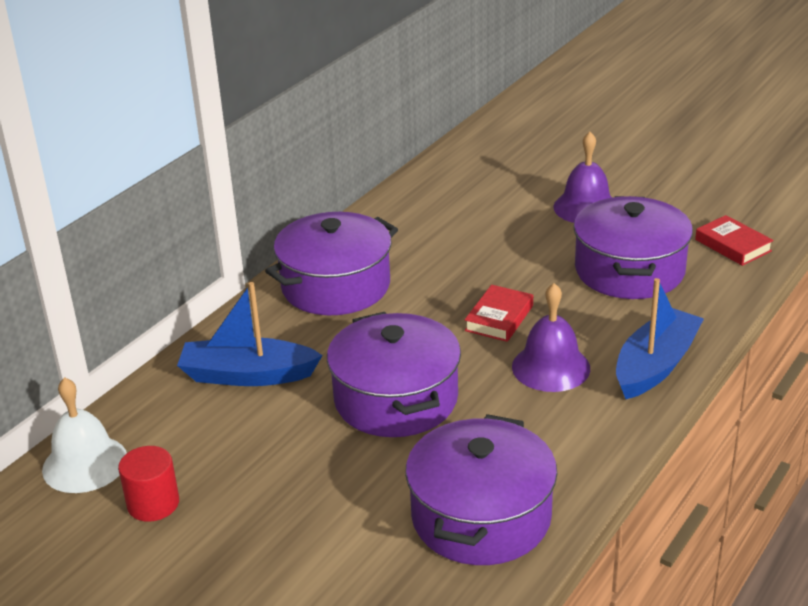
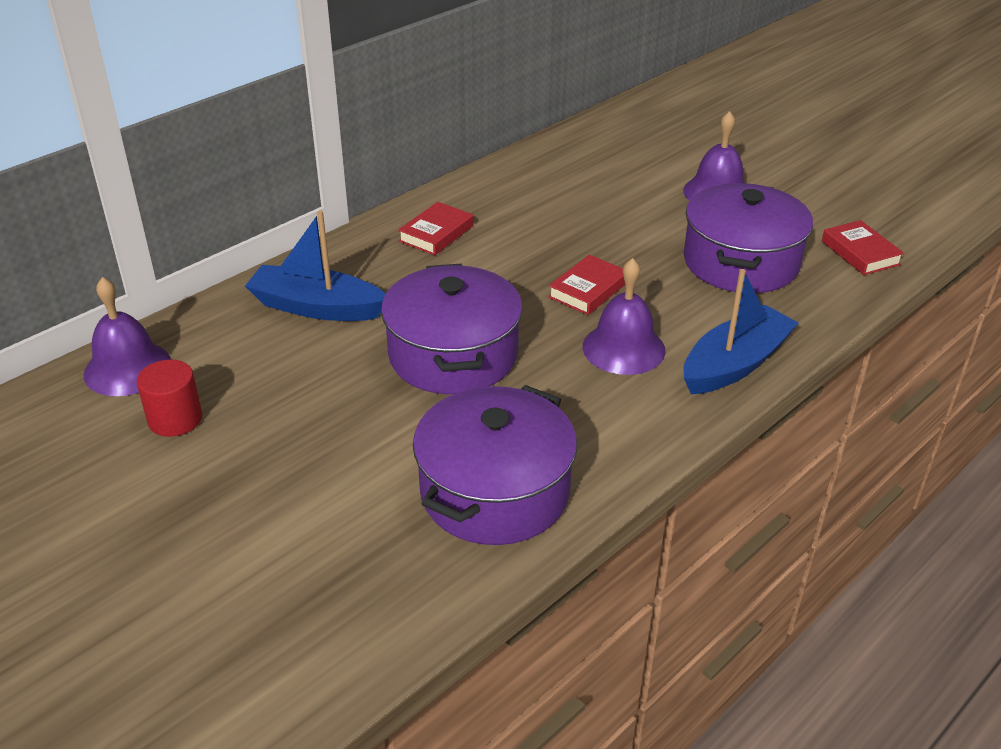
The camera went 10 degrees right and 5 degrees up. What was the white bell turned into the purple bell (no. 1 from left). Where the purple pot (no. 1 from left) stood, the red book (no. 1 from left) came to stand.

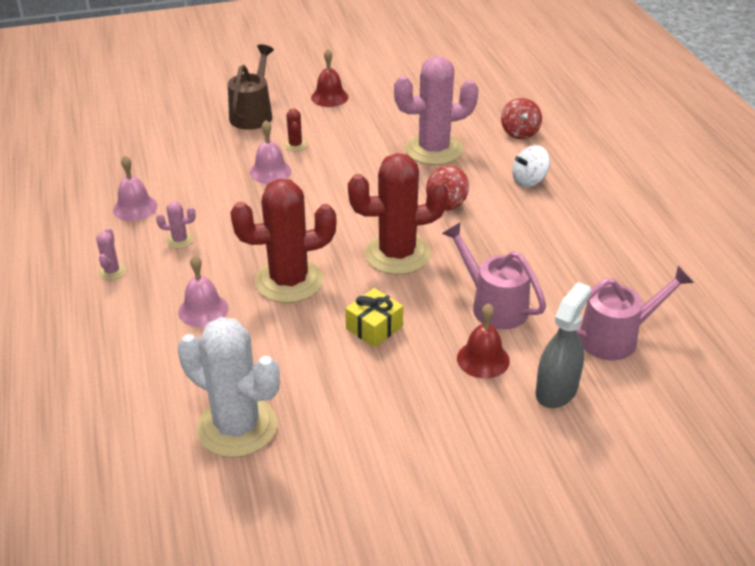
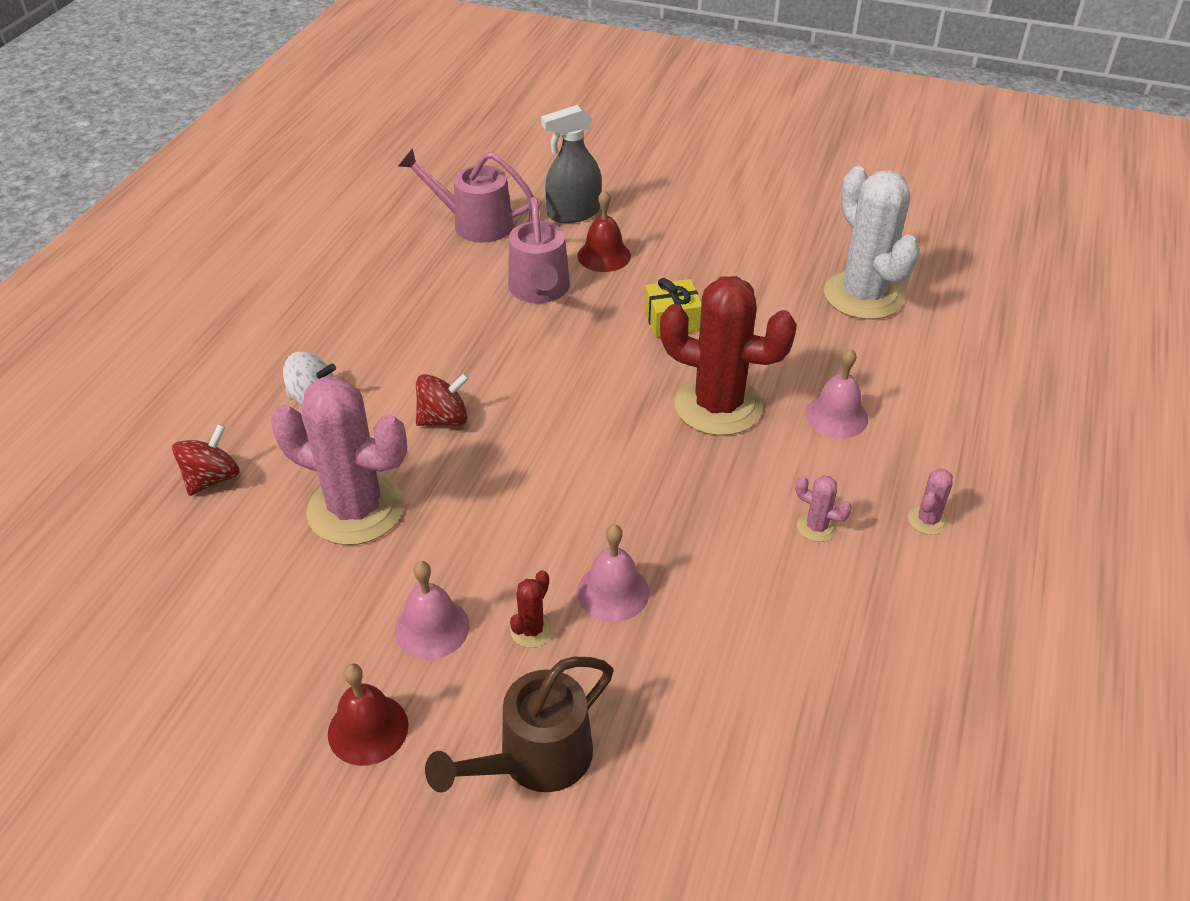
The camera went 145 degrees left and 5 degrees up. The pink bell (no. 1 from left) ended up elsewhere. The second view lost the red cactus (no. 3 from left).

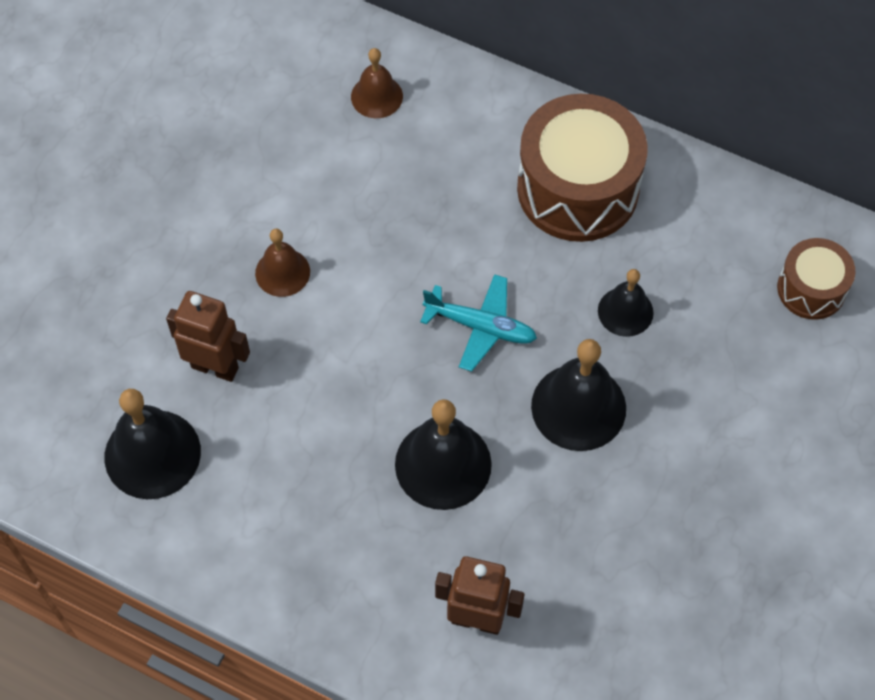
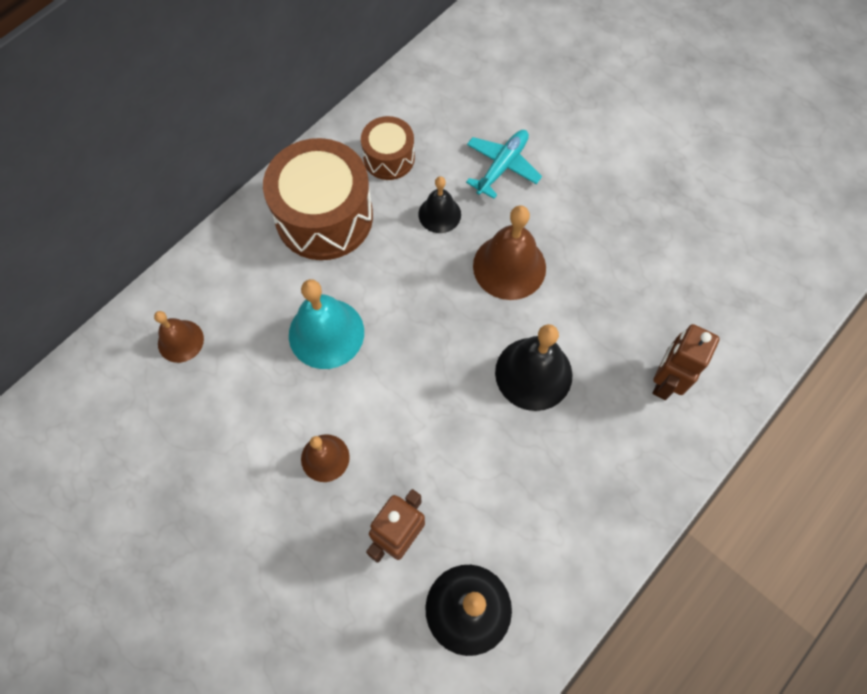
The camera went 75 degrees left and 5 degrees up. The second view gained the turquoise bell. The brown drum (no. 2 from left) ended up elsewhere. The turquoise plane ended up elsewhere. What was the black bell (no. 3 from left) turned into the brown bell (no. 3 from left).

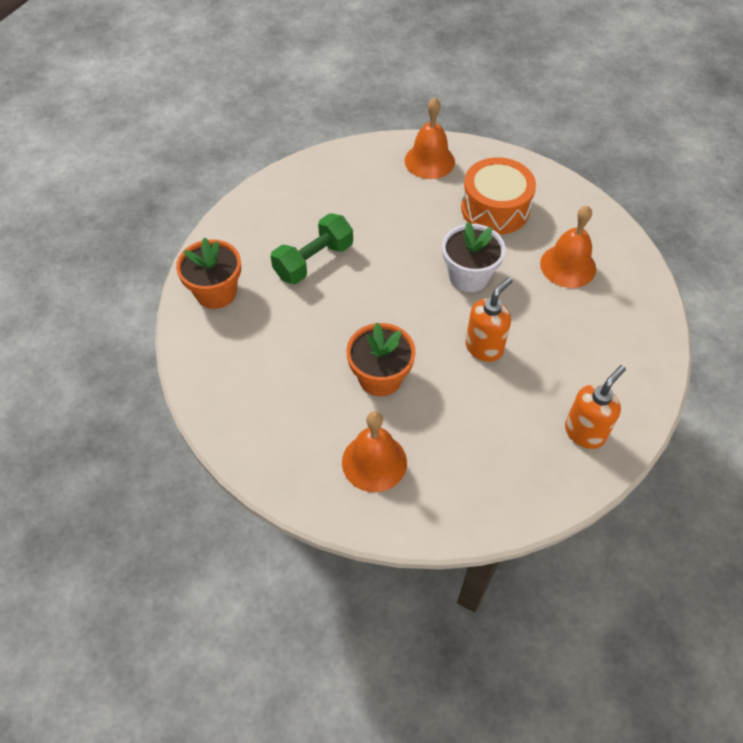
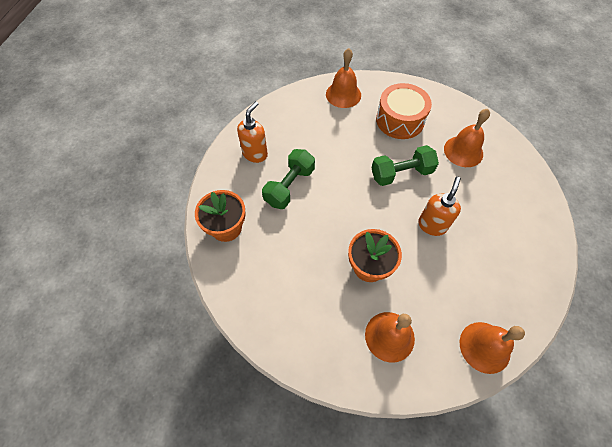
The camera went 15 degrees left and 5 degrees up. The orange soap dispenser (no. 2 from left in the first image) ended up elsewhere. Where the white flower pot stood, the green dumbbell (no. 2 from left) came to stand. The second view gained the orange bell (no. 4 from left).

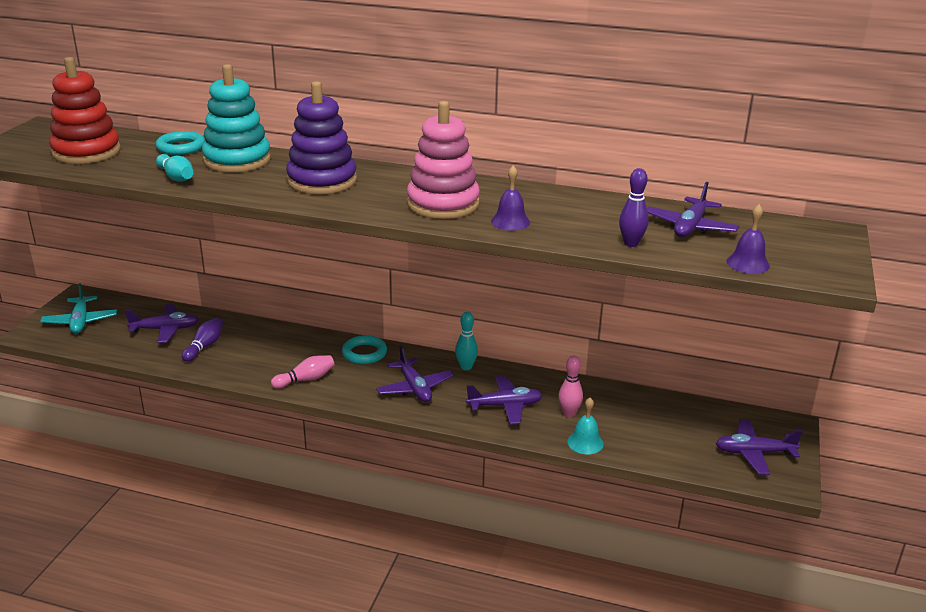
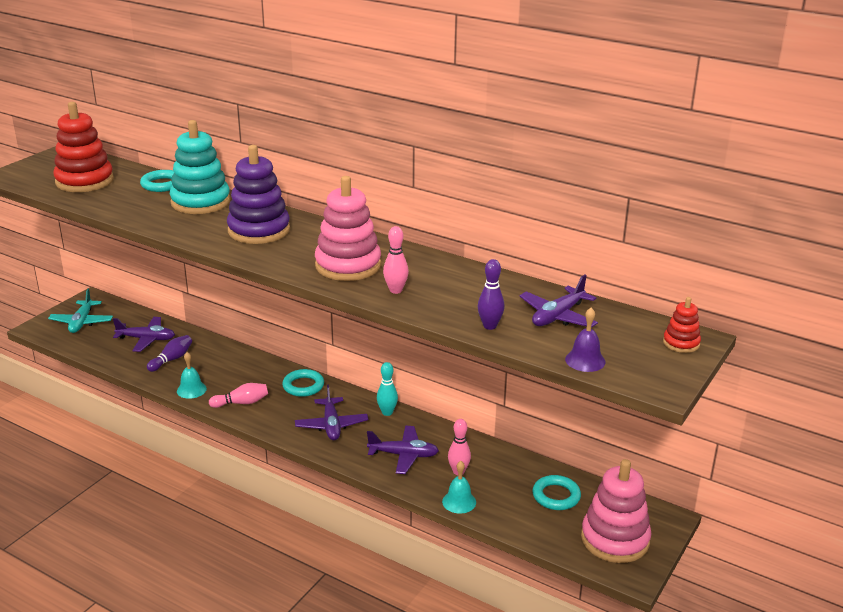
The camera went 15 degrees right and 0 degrees up. The second view gained the turquoise bell (no. 1 from left). Where the purple bell (no. 1 from left) stood, the pink bowling pin (no. 2 from left) came to stand. The second view gained the turquoise ring (no. 3 from left). Where the purple plane (no. 5 from left) stood, the pink stacking toy (no. 2 from left) came to stand. The second view gained the red stacking toy (no. 2 from left). The second view lost the turquoise bowling pin (no. 1 from left).

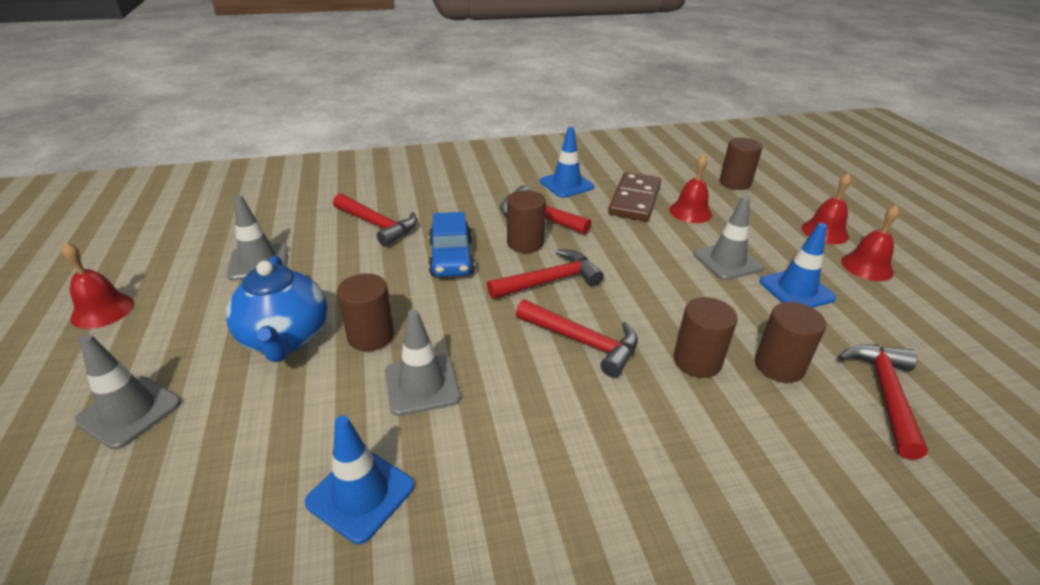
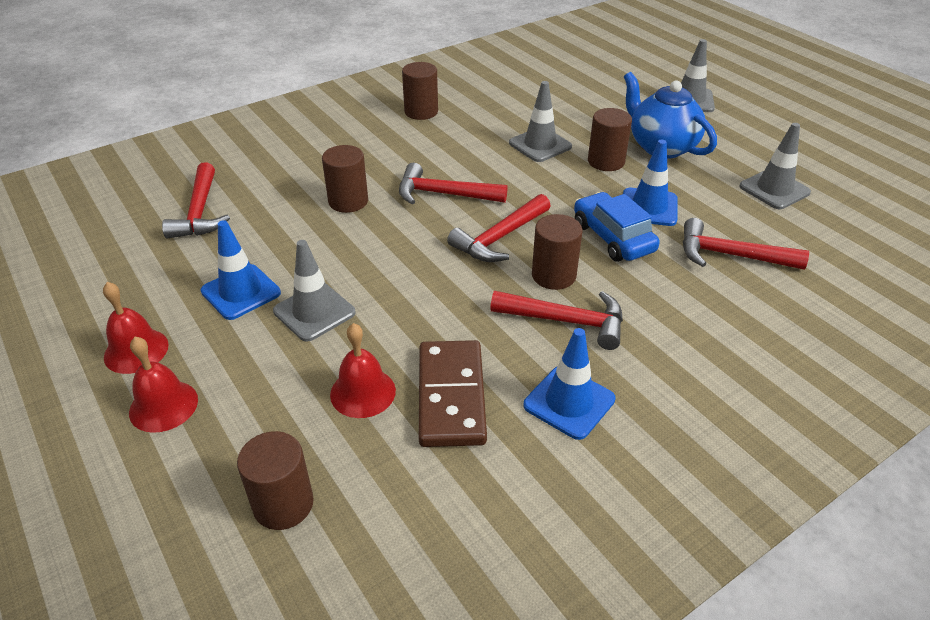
The camera went 160 degrees right and 5 degrees up. The brown cylinder (no. 5 from left in the first image) ended up elsewhere. The blue traffic cone (no. 1 from left in the first image) ended up elsewhere. The second view lost the red bell (no. 1 from left).

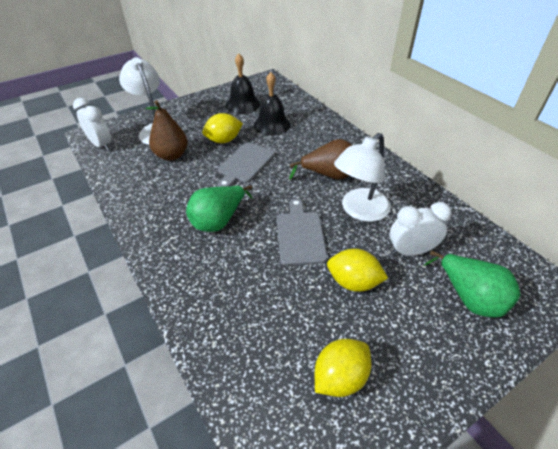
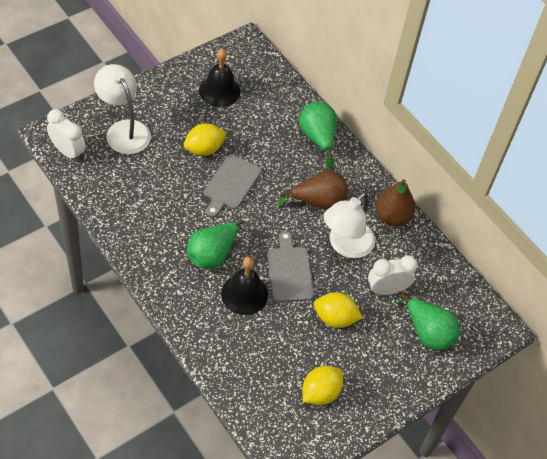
The camera went 10 degrees left and 10 degrees up. The black bell (no. 2 from left) ended up elsewhere. The second view gained the green pear (no. 2 from left). The brown pear (no. 1 from left in the first image) ended up elsewhere.

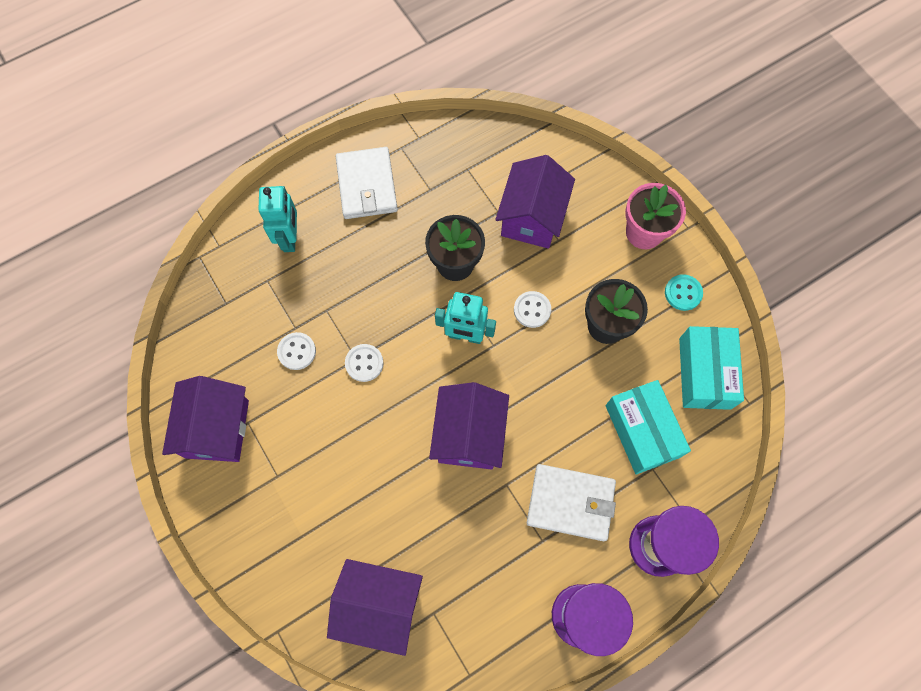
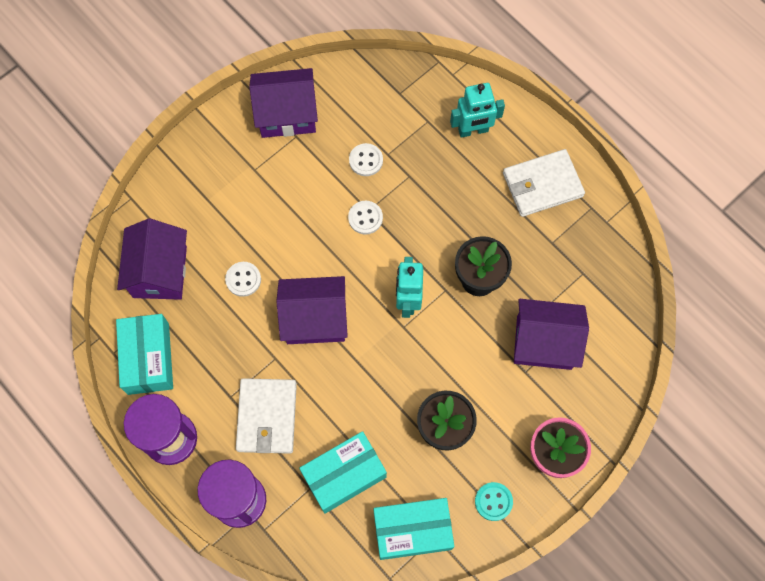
The camera went 80 degrees right and 0 degrees up. The second view gained the turquoise box (no. 1 from left). The white button (no. 3 from left in the first image) ended up elsewhere.

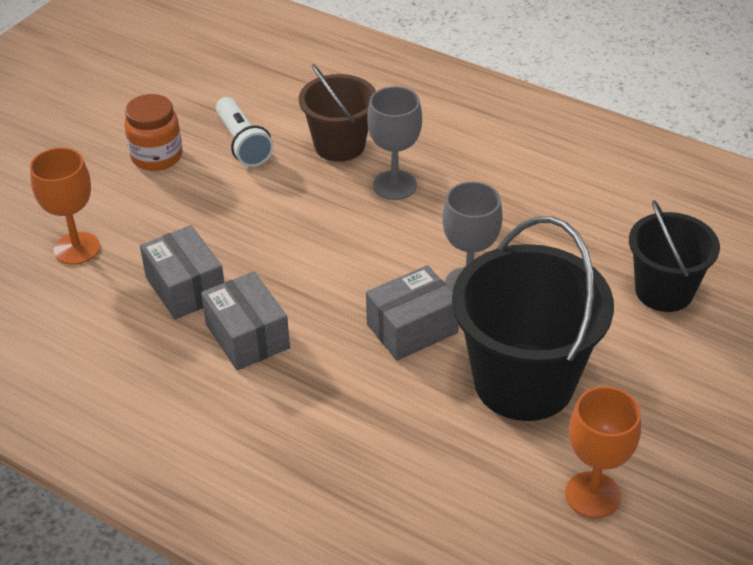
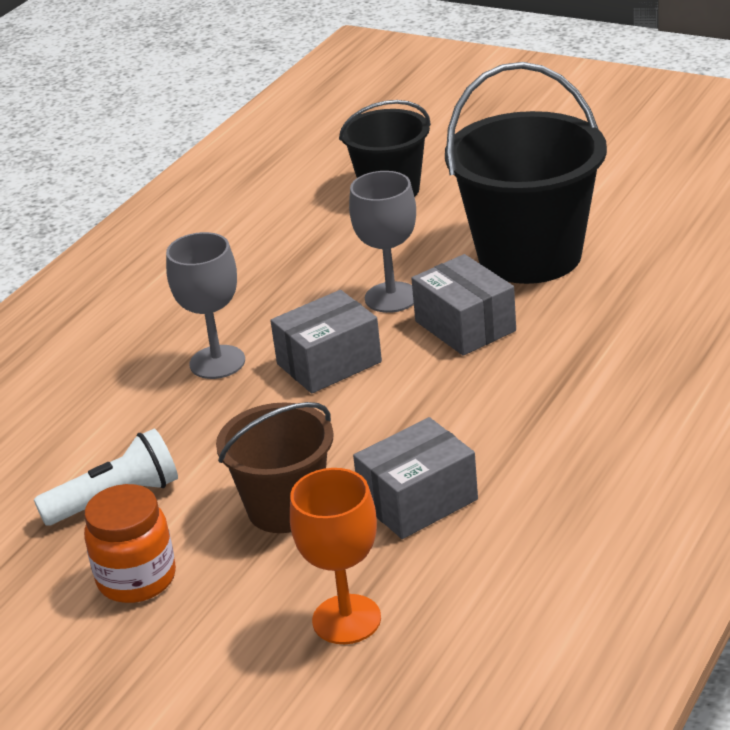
The camera went 90 degrees left and 10 degrees down. The brown bucket ended up elsewhere. The grey box (no. 2 from left in the first image) ended up elsewhere. The second view lost the orange goblet (no. 2 from left).

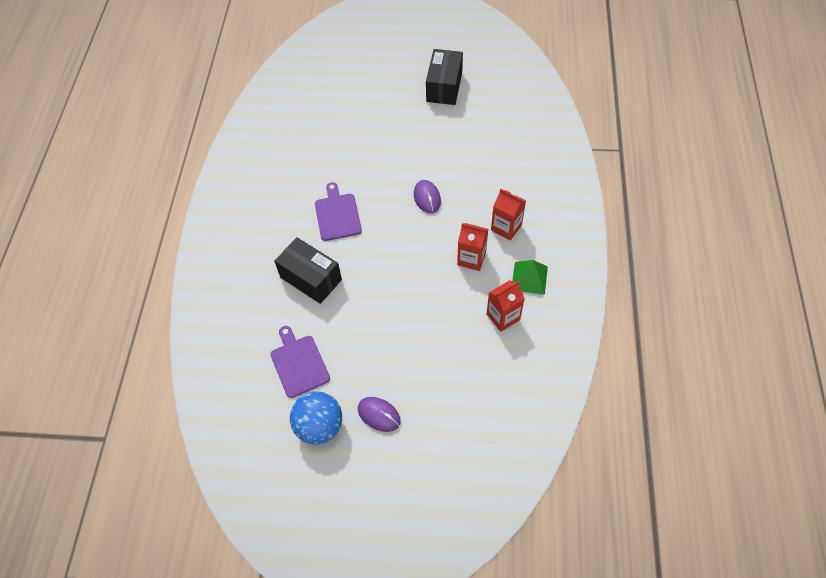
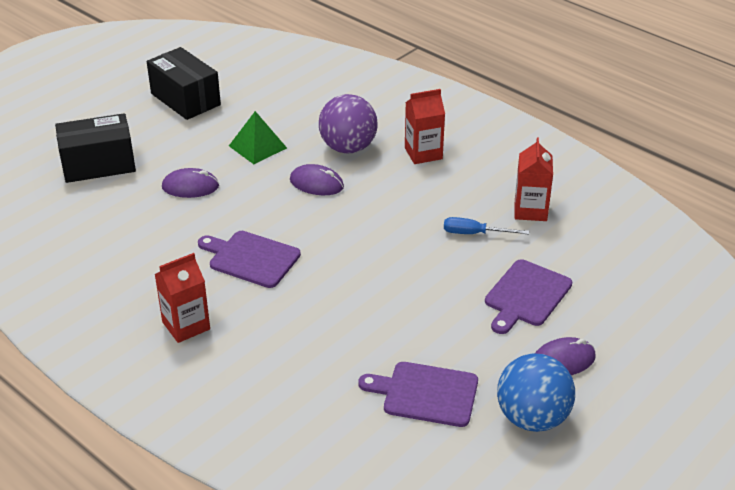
The camera went 55 degrees left and 20 degrees down. The black box (no. 1 from left) ended up elsewhere. The red carton (no. 1 from left) ended up elsewhere. The second view gained the purple mouse (no. 1 from left). The green pyramid ended up elsewhere. The second view gained the purple ball. The second view gained the blue screwdriver. The second view gained the purple cutting board (no. 3 from left).

